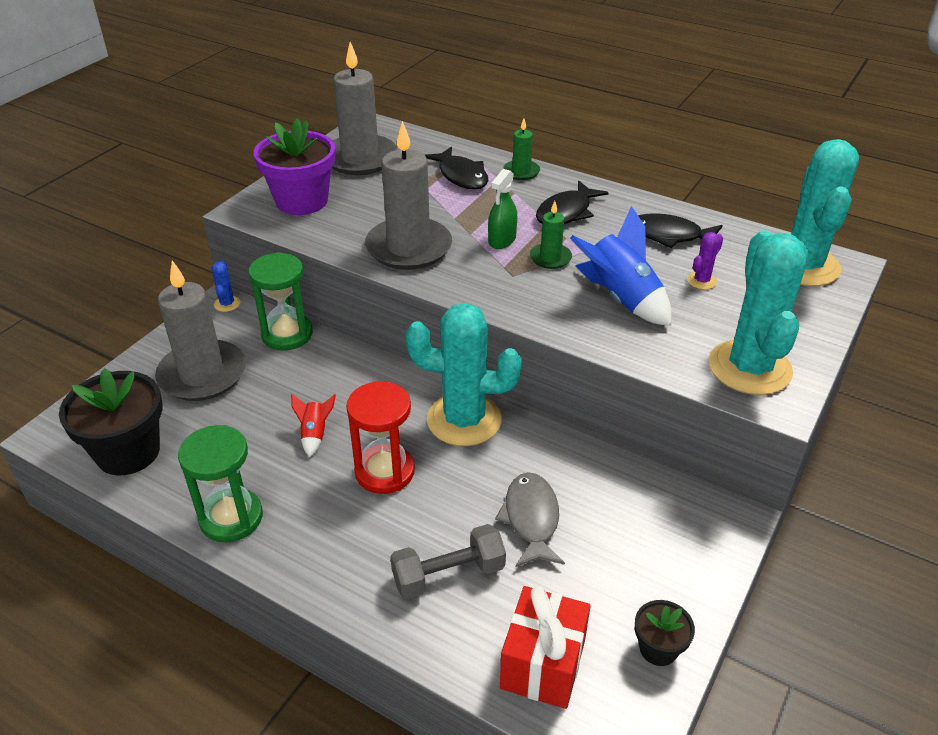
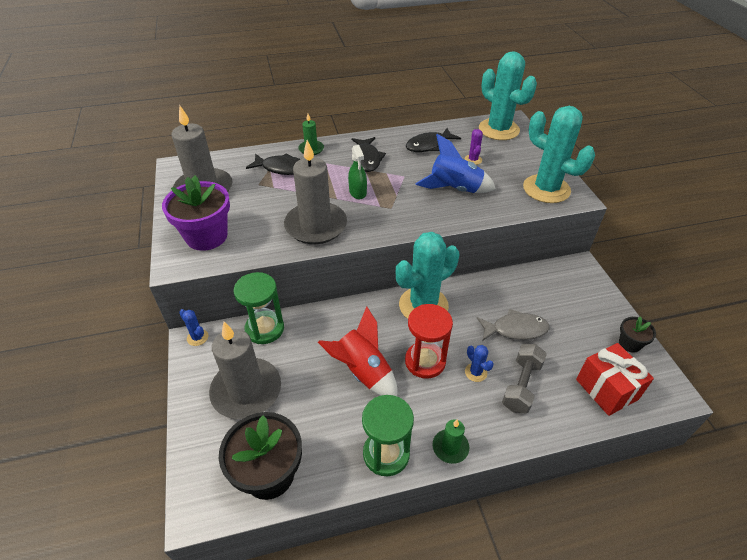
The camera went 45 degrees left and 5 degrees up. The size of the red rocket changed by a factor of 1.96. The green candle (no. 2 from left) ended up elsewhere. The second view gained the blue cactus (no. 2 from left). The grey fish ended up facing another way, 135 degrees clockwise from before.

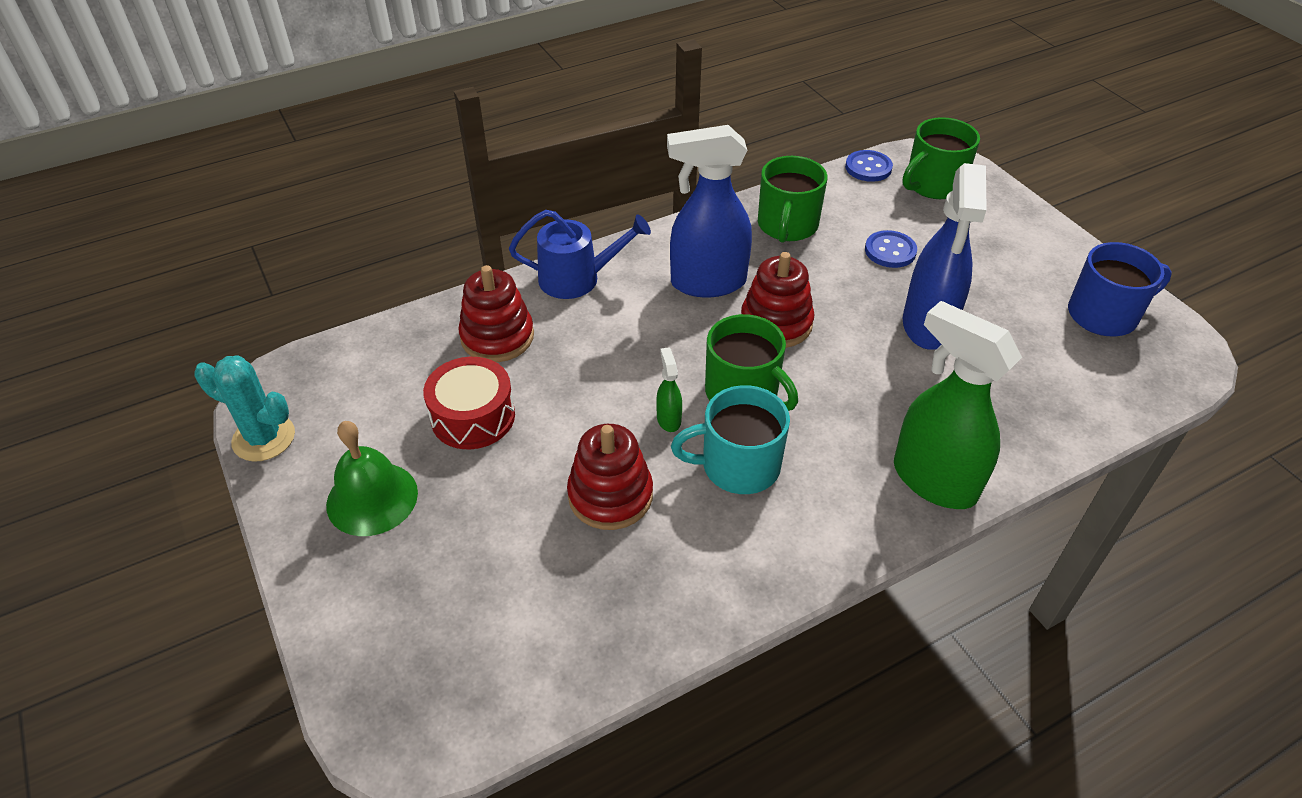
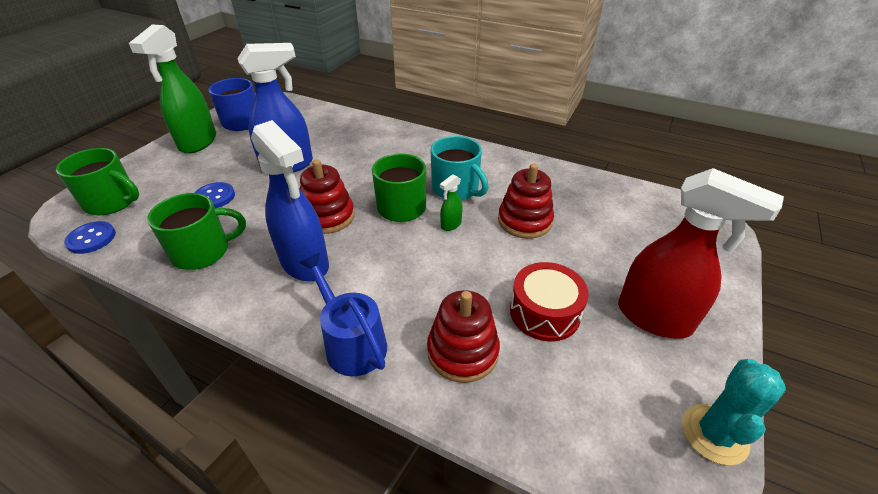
The camera went 125 degrees left and 5 degrees down. The green spray bottle (no. 2 from left in the first image) ended up elsewhere. Where the green bell stood, the red spray bottle came to stand. The turquoise cactus ended up facing another way, 45 degrees clockwise from before.

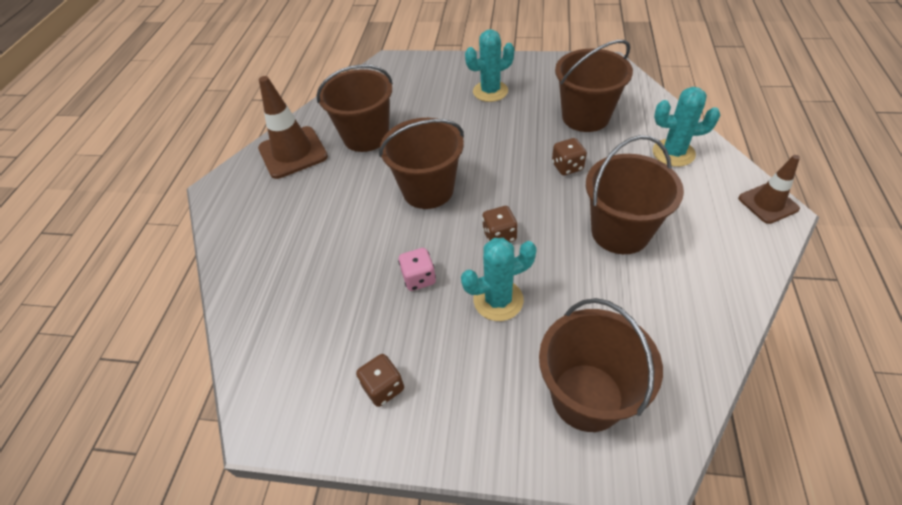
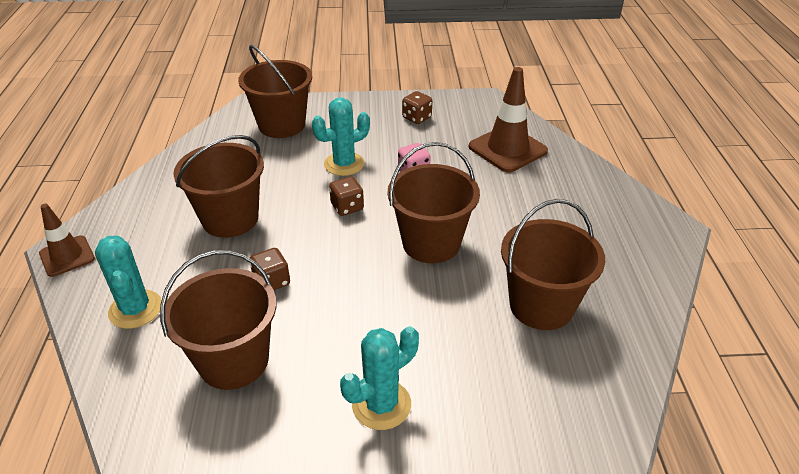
The camera went 165 degrees right and 10 degrees down. The turquoise cactus (no. 3 from left in the first image) ended up facing another way, 75 degrees clockwise from before. The brown traffic cone (no. 1 from left in the first image) ended up elsewhere.

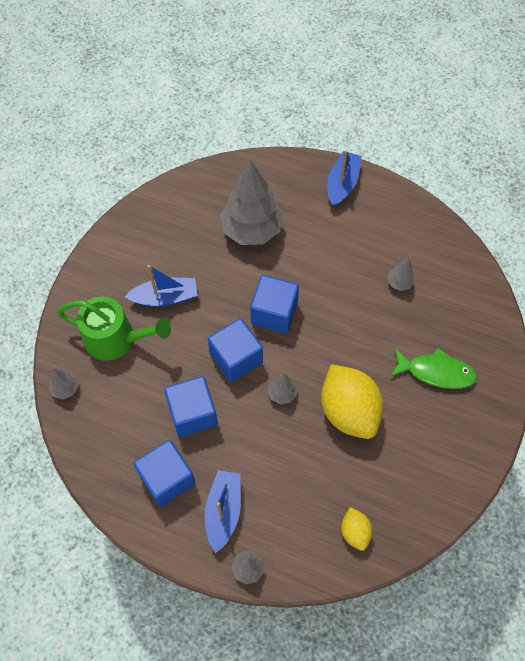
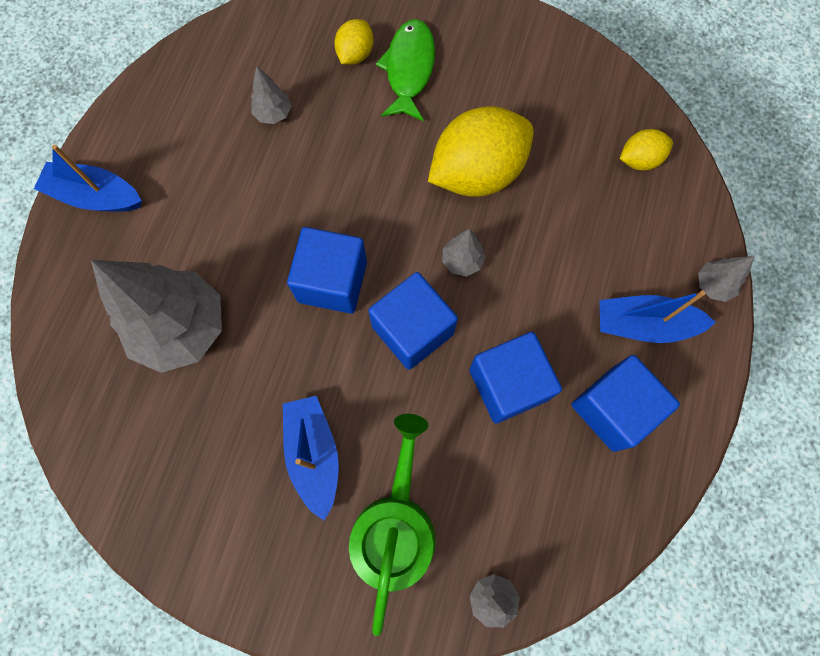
The camera went 95 degrees left and 10 degrees up. The second view gained the yellow lemon (no. 1 from left).

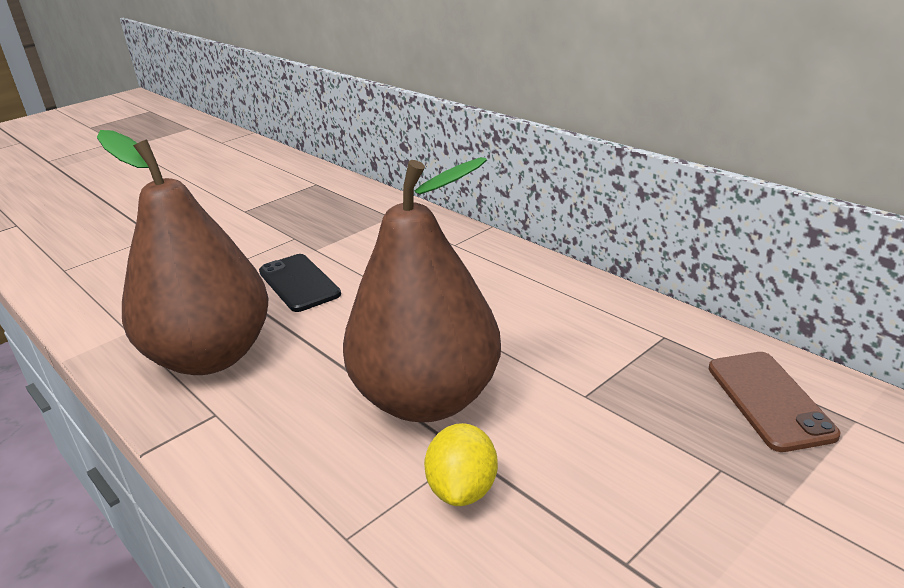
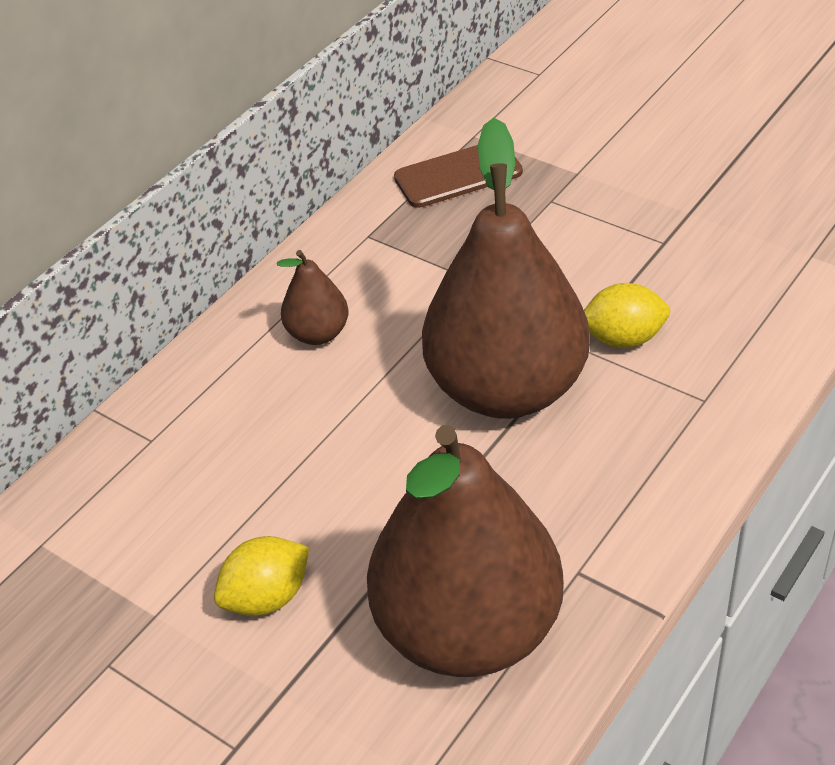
The camera went 100 degrees left and 15 degrees up. Where the black phone stood, the yellow lemon (no. 1 from left) came to stand. The second view gained the brown pear (no. 1 from left).

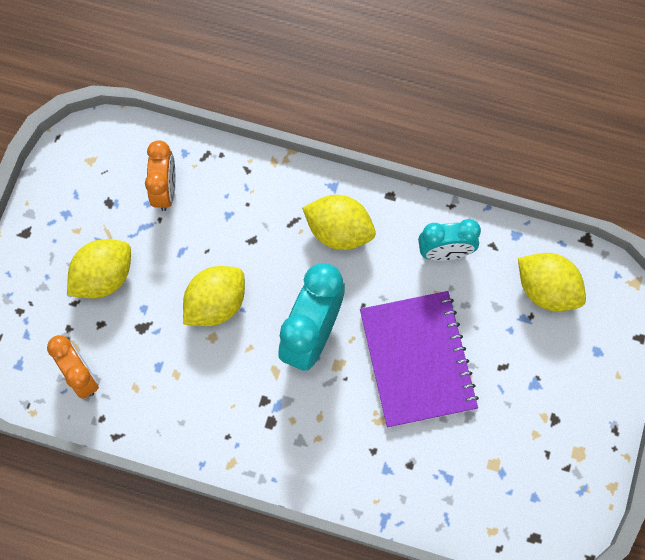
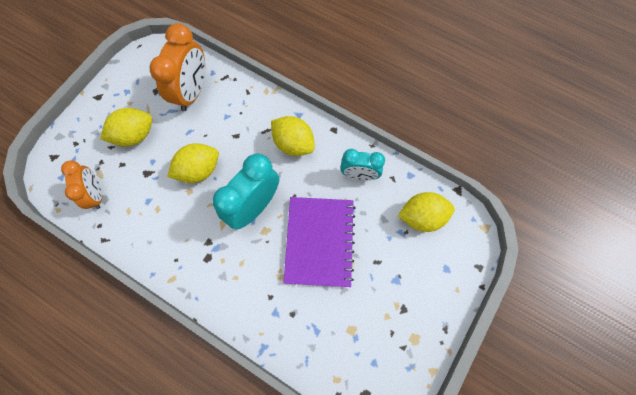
The camera went 15 degrees right and 0 degrees up. The size of the orange clock (no. 2 from left) changed by a factor of 1.59. The yellow lemon (no. 4 from left) ended up facing another way, 60 degrees counterclockwise from before.

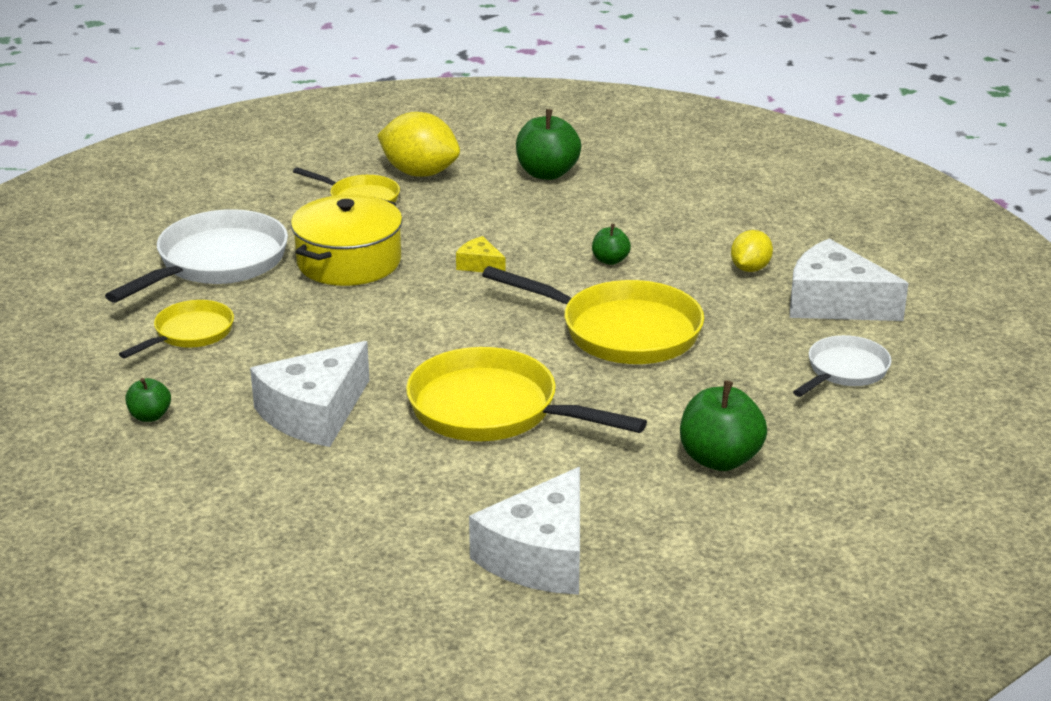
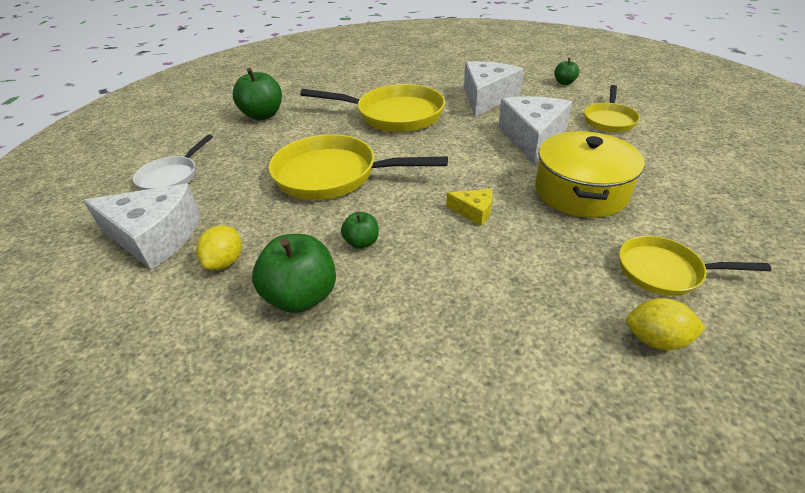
The camera went 165 degrees right and 10 degrees up. The green apple (no. 2 from left) ended up elsewhere. The white cheese (no. 2 from left in the first image) ended up elsewhere. The size of the yellow lemon (no. 1 from left in the first image) changed by a factor of 0.58. The second view lost the white pan (no. 1 from left).

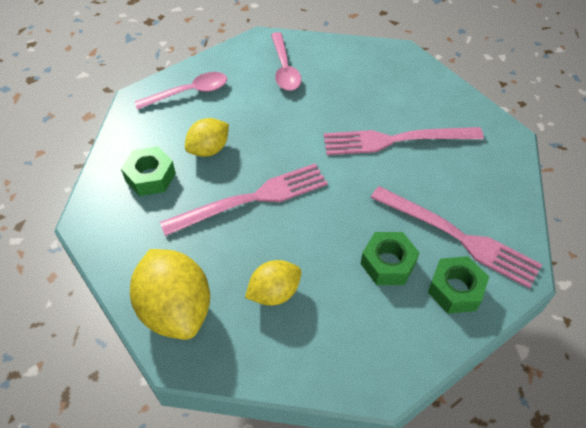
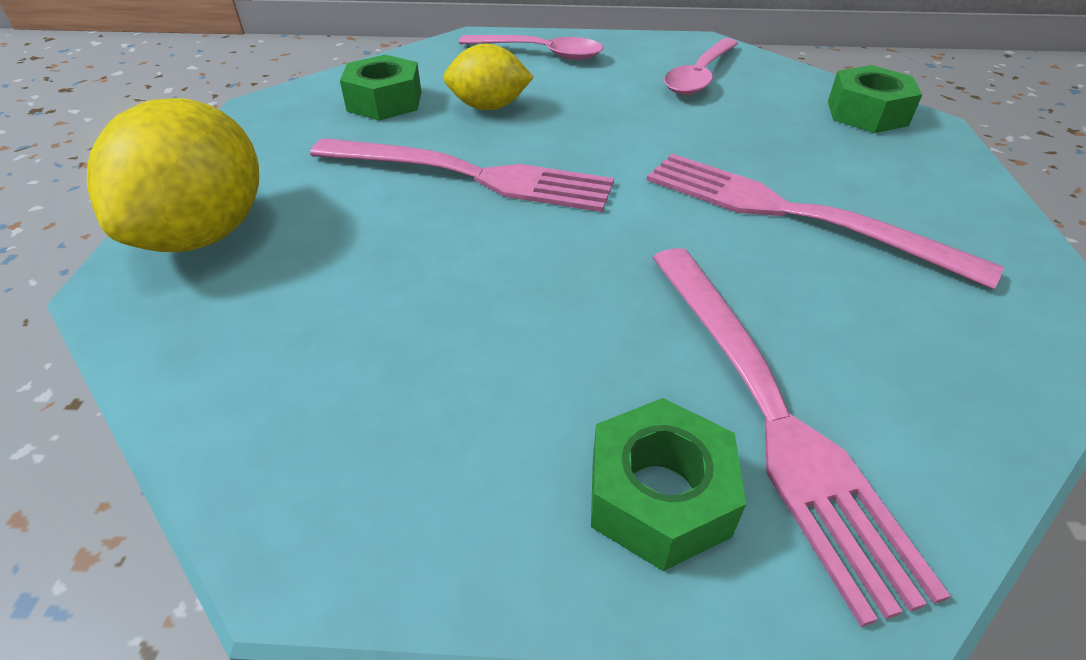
The camera went 40 degrees right and 10 degrees down. The green nut (no. 2 from left in the first image) ended up elsewhere. The second view lost the yellow lemon (no. 3 from left).

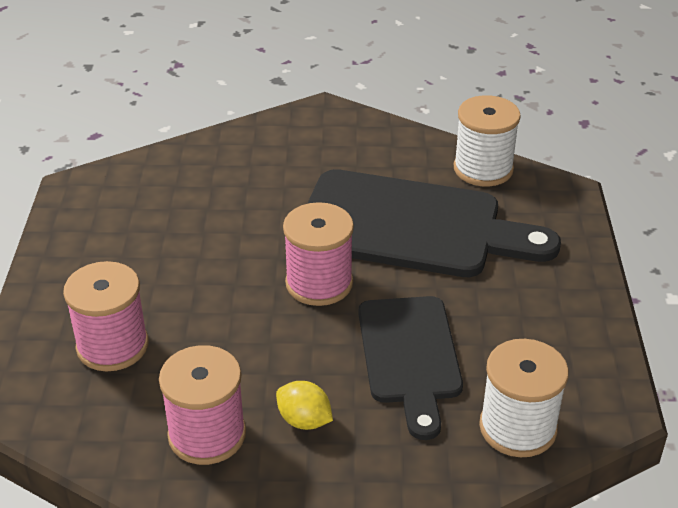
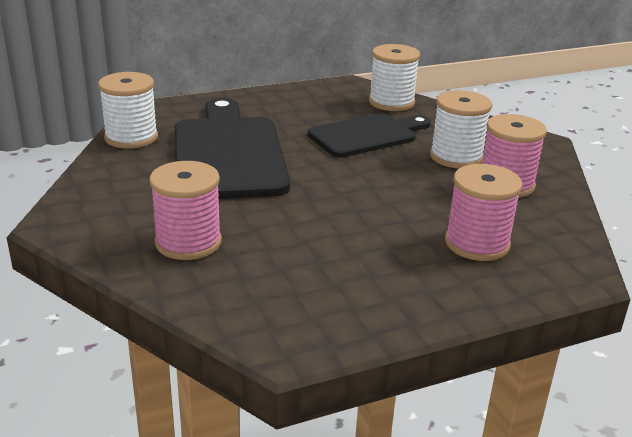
The camera went 115 degrees left and 10 degrees down. The pink spool (no. 3 from left in the first image) ended up elsewhere. Where the yellow lemon stood, the white spool (no. 3 from left) came to stand.

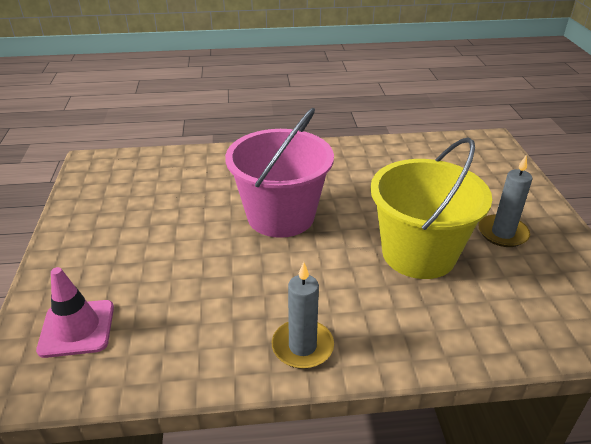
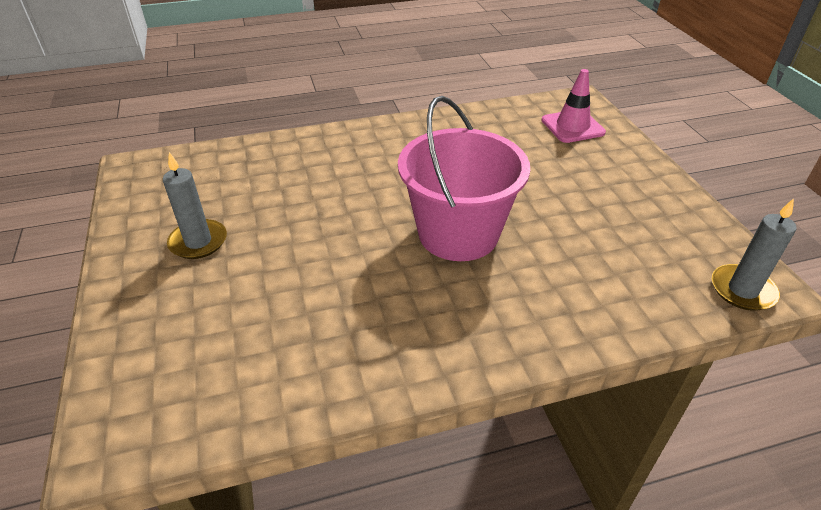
The camera went 170 degrees right and 5 degrees up. The grey candle (no. 1 from left in the first image) ended up elsewhere. The second view lost the yellow bucket.

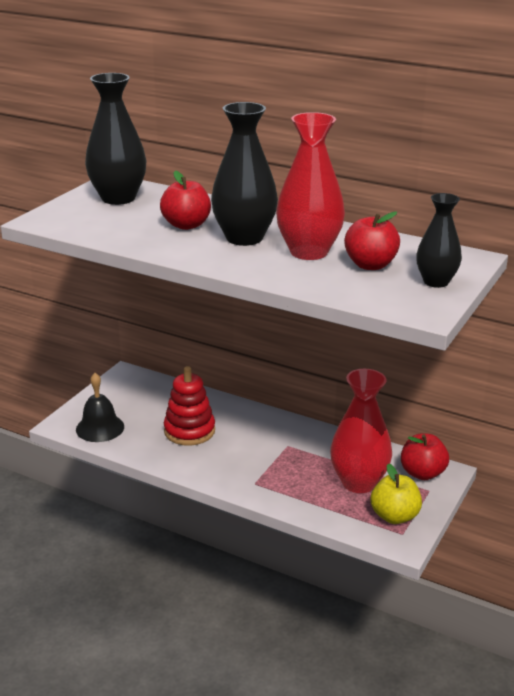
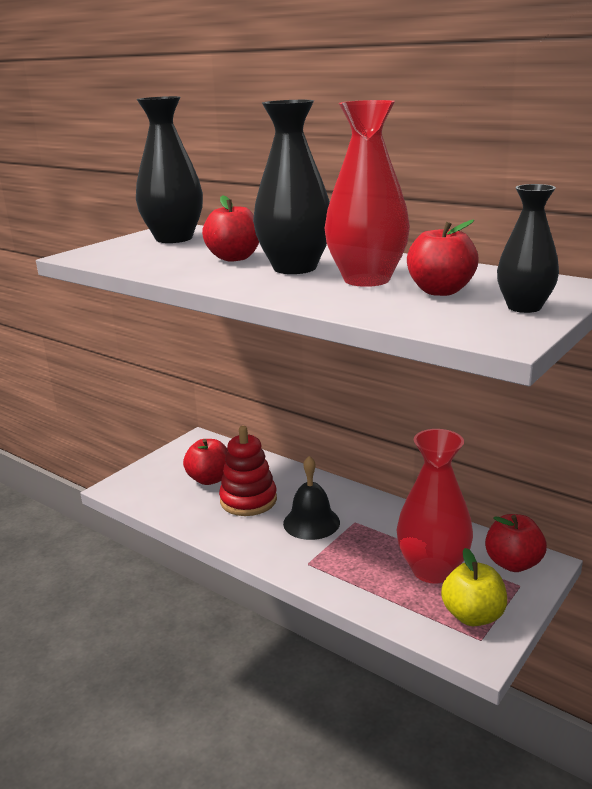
The camera went 10 degrees right and 5 degrees down. The second view gained the red apple (no. 1 from left). The black bell ended up elsewhere.

